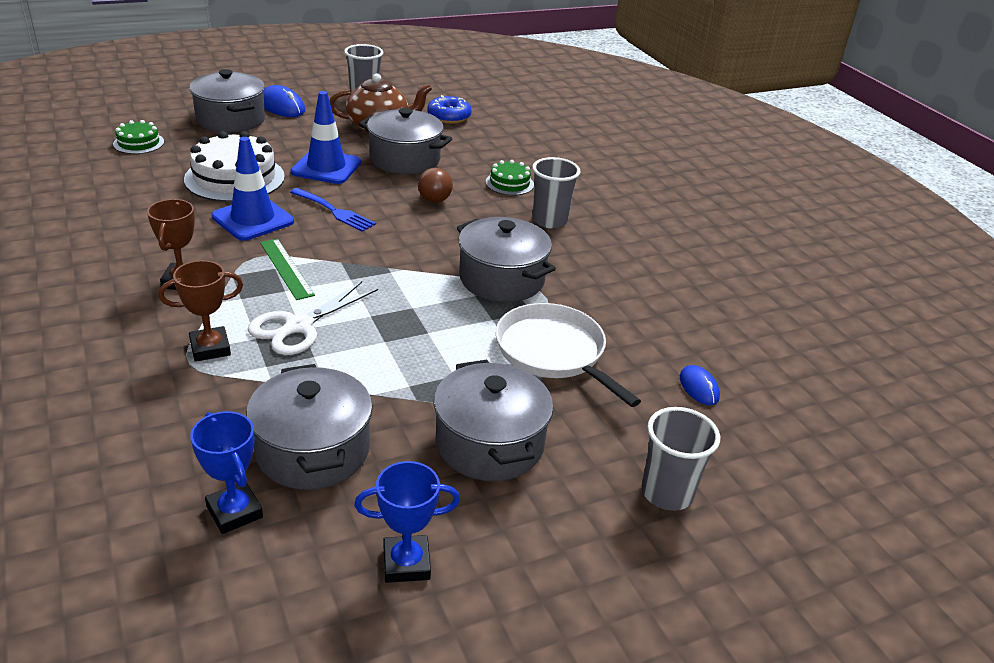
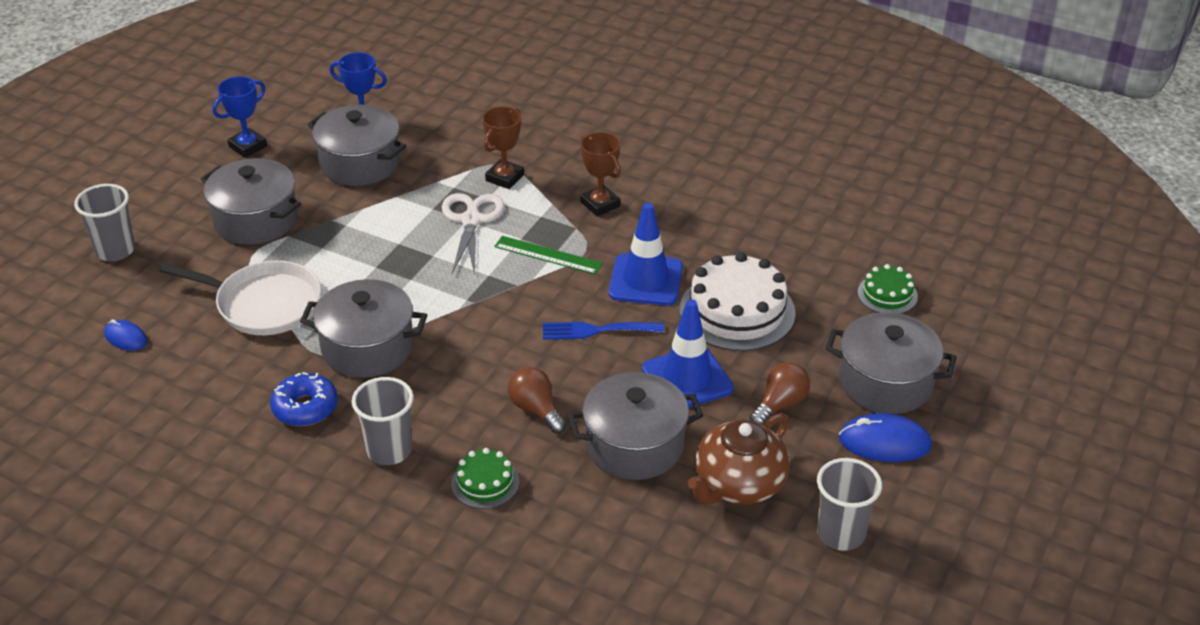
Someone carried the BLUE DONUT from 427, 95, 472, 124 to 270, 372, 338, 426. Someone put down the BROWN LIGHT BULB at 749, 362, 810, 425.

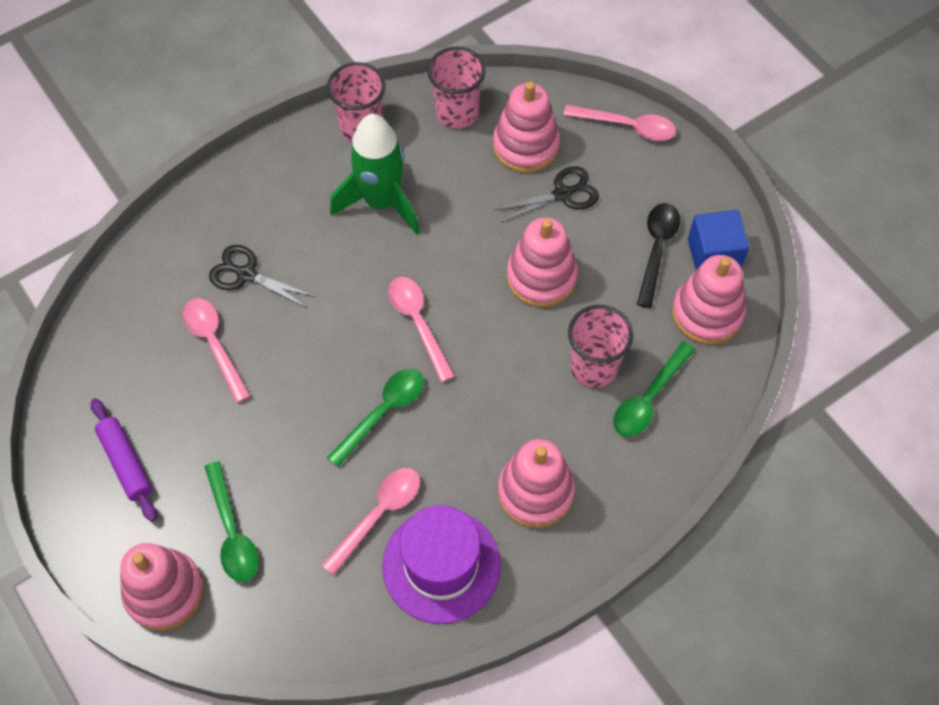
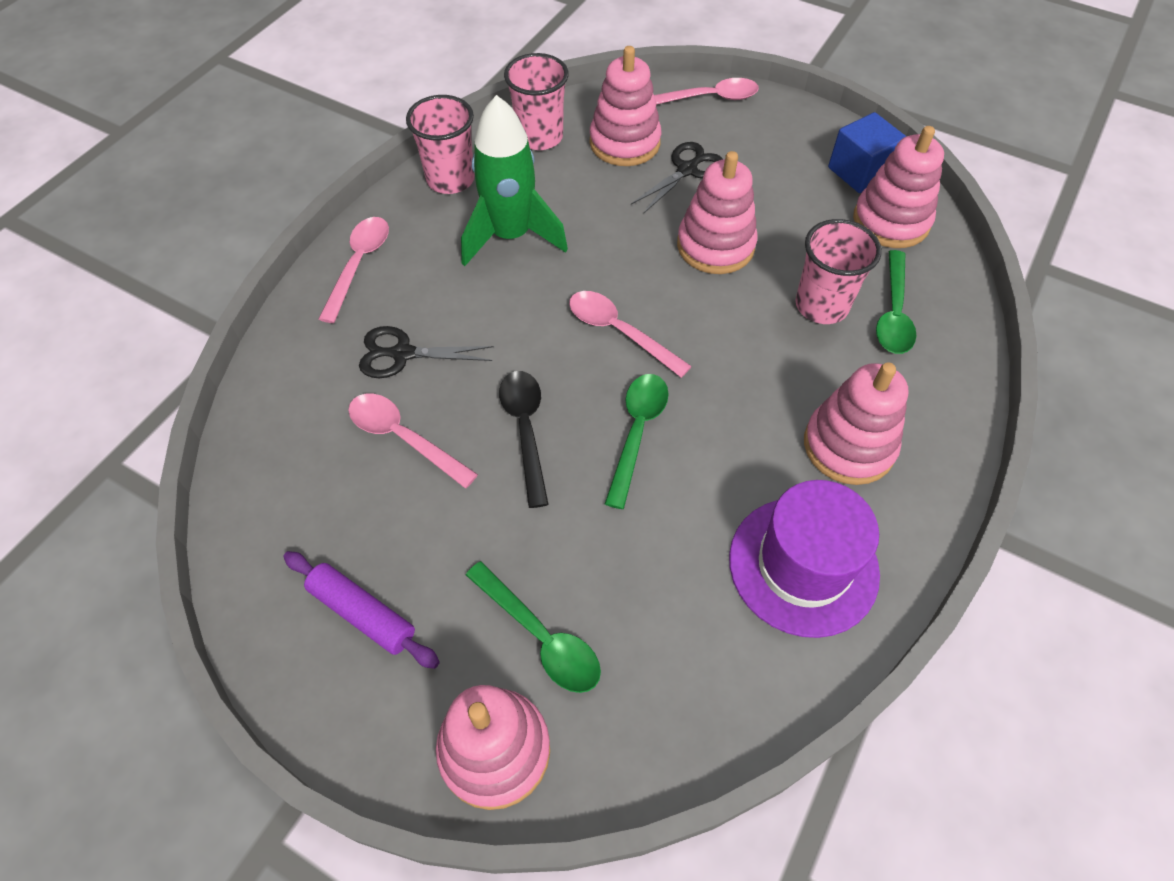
Someone carried the BLACK SPOON from 637, 203, 680, 308 to 499, 371, 549, 508. Someone carried the PINK SPOON from 321, 468, 420, 575 to 319, 217, 389, 323.

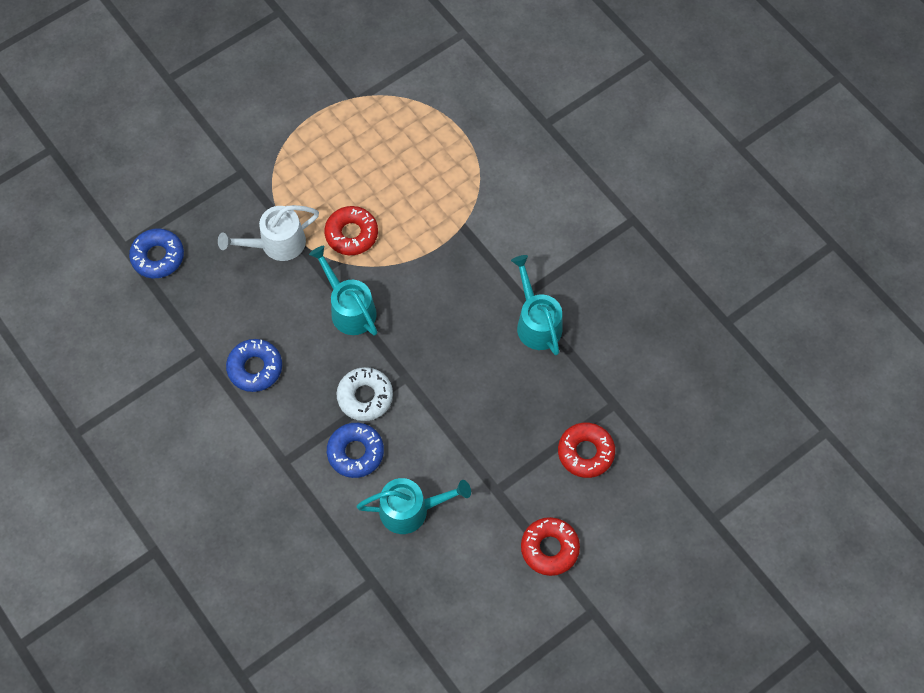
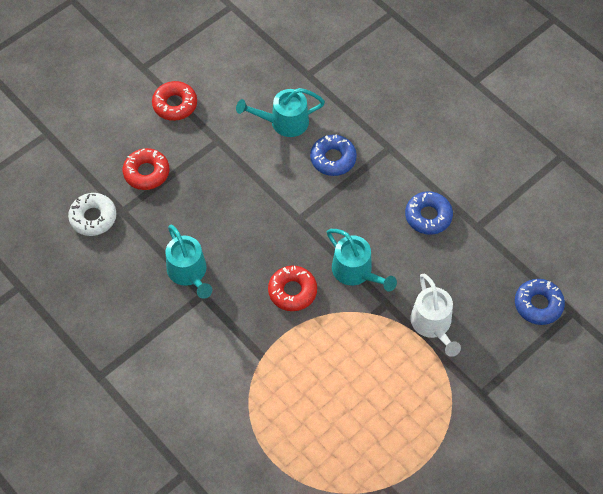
Someone rotated the WHITE WATERING CAN at 218, 205, 319, 261 by 105 degrees clockwise. Someone carried the RED DONUT from 324, 206, 378, 255 to 268, 266, 317, 311. Someone carried the WHITE DONUT from 337, 367, 393, 421 to 68, 193, 117, 236.

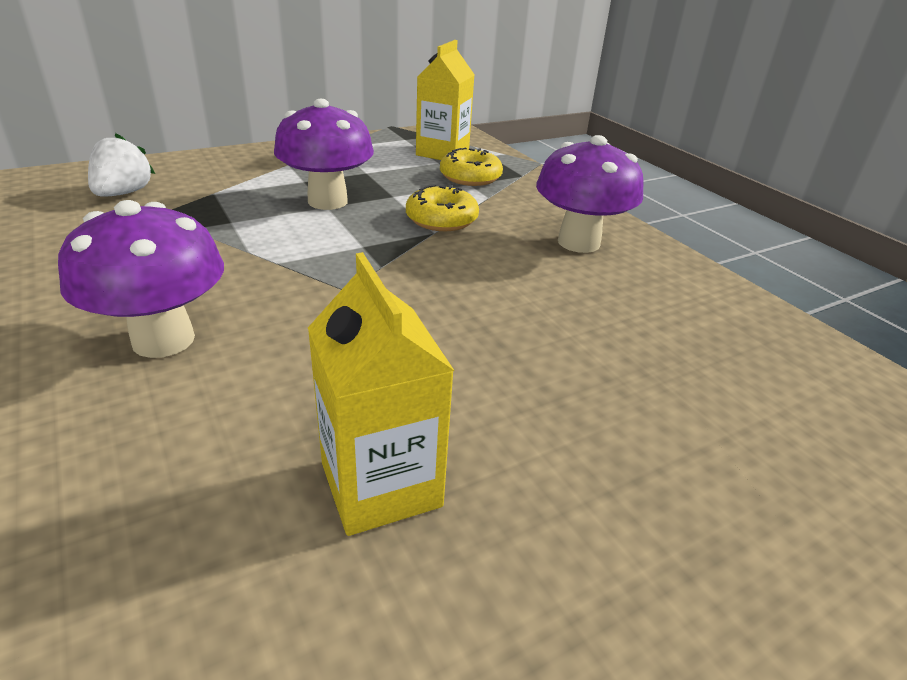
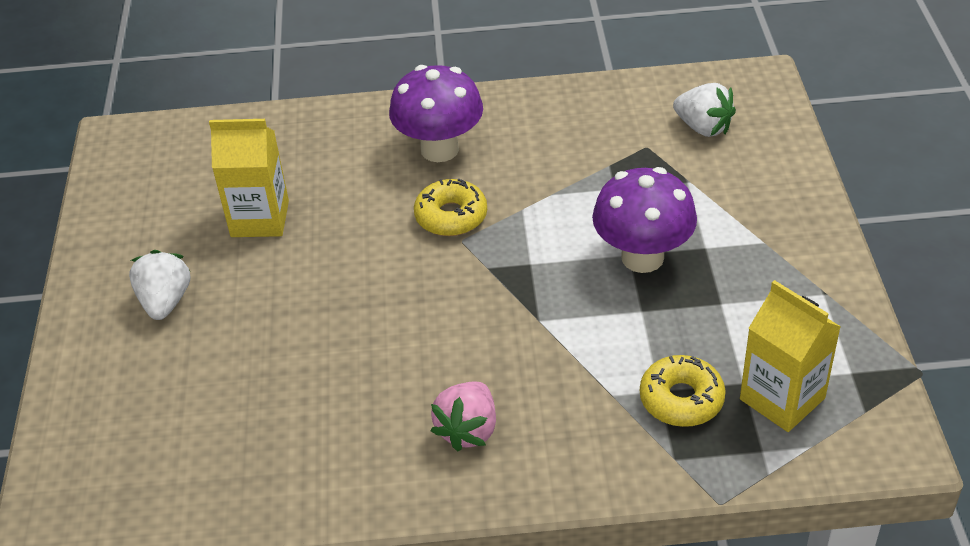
Someone swapped the PURPLE MUSHROOM at 536, 135, 644, 253 for the PINK STRAWBERRY at 431, 381, 496, 452. Someone carried the YELLOW DONUT from 406, 185, 479, 231 to 414, 179, 487, 236. Someone put down the WHITE STRAWBERRY at 129, 250, 190, 320.

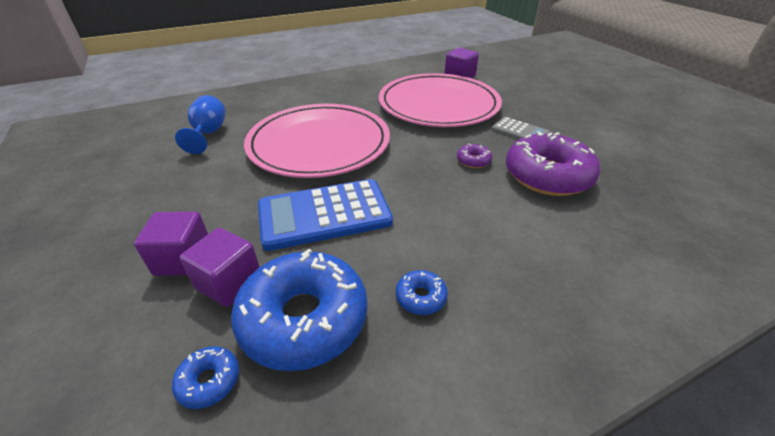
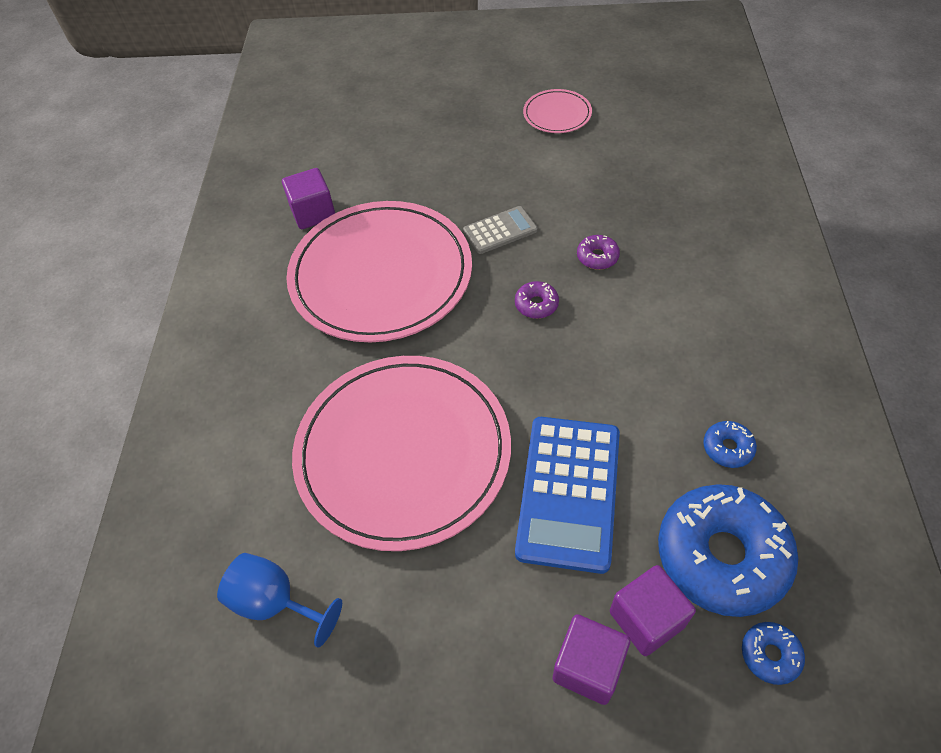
Someone scaled the PURPLE DONUT at 506, 131, 600, 196 by 0.42. Someone put down the PINK PLATE at 523, 89, 592, 133.

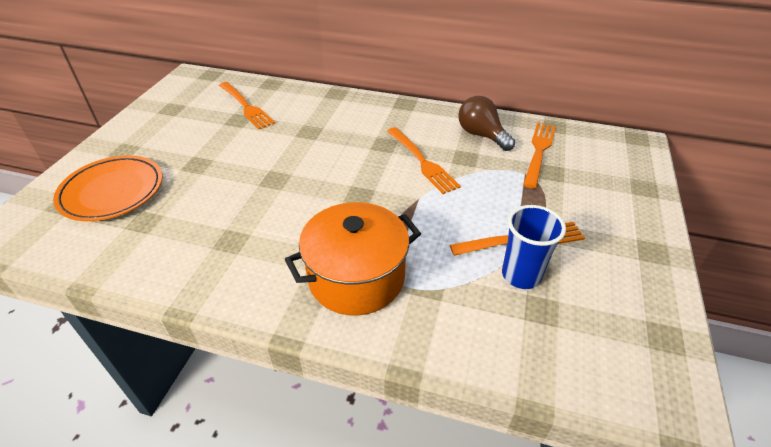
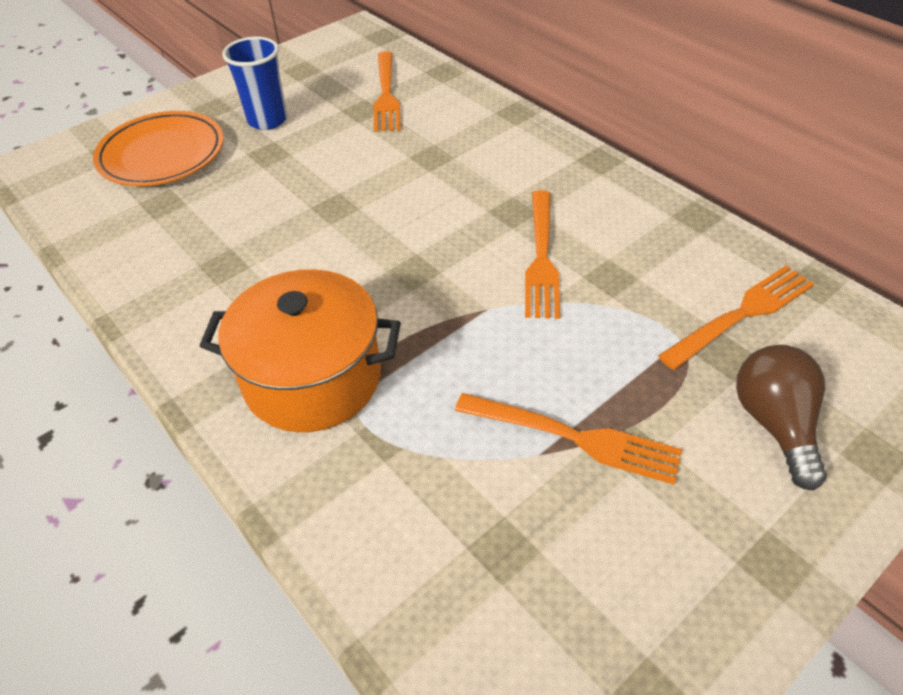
Someone carried the BROWN LIGHT BULB from 458, 96, 515, 151 to 736, 345, 827, 491. Someone carried the BLUE CUP from 502, 205, 566, 289 to 222, 37, 287, 130.

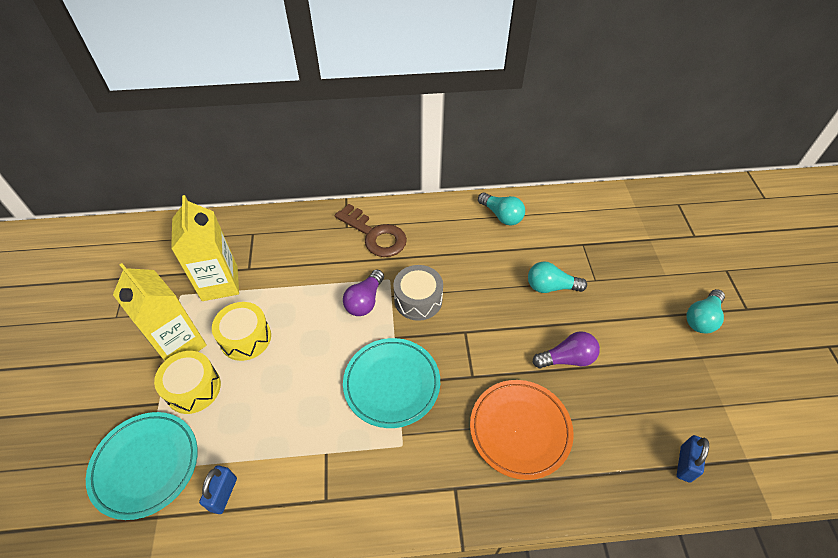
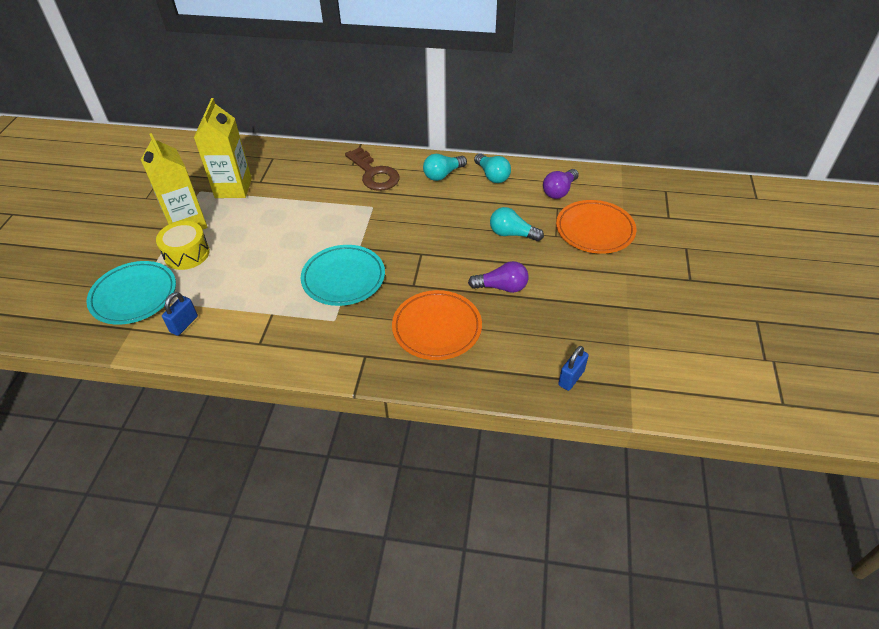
Someone took away the GREY DRUM at 393, 265, 443, 321. Someone carried the PURPLE LIGHT BULB from 343, 270, 384, 316 to 543, 169, 579, 199. Someone carried the TURQUOISE LIGHT BULB from 686, 289, 725, 334 to 423, 154, 467, 181. Someone took away the YELLOW DRUM at 212, 302, 271, 361. Someone put down the ORANGE PLATE at 556, 200, 636, 254.

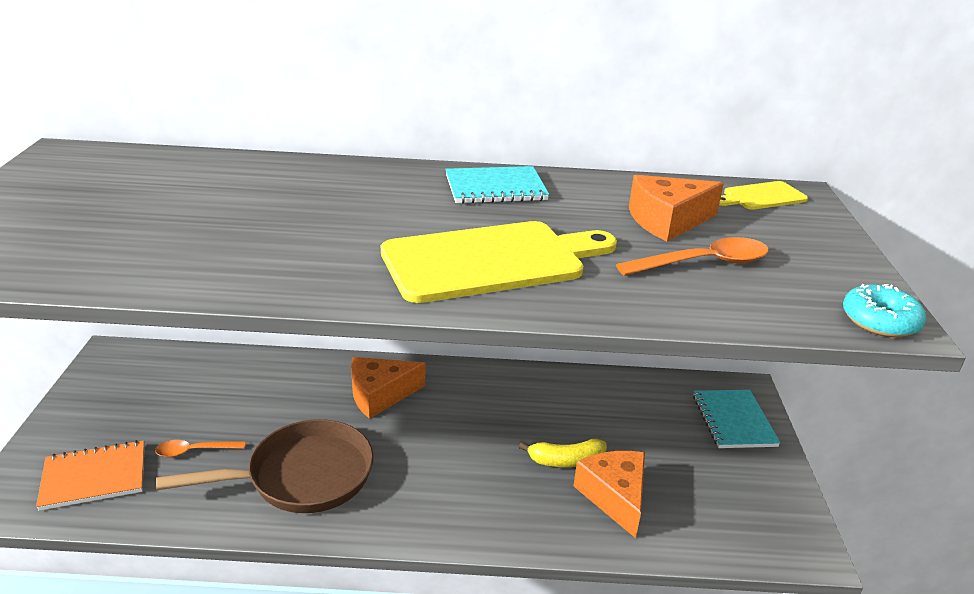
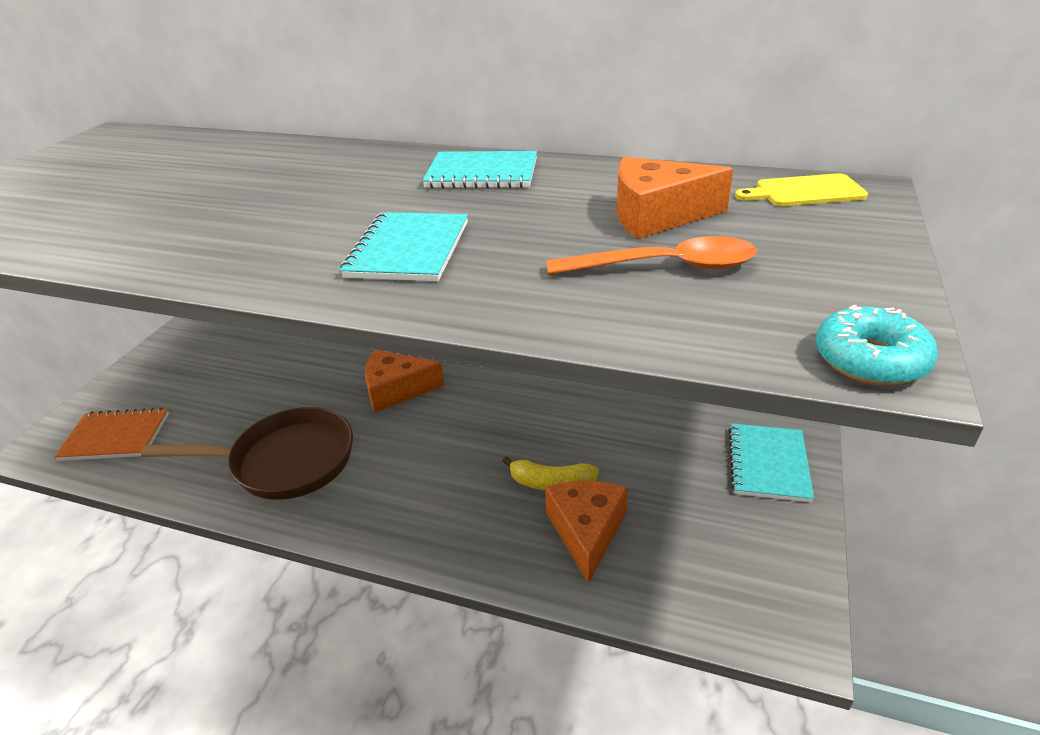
Someone swapped the YELLOW CUTTING BOARD at 381, 221, 617, 303 for the TURQUOISE NOTEBOOK at 340, 212, 468, 281. Someone took away the ORANGE SPOON at 155, 440, 245, 457.

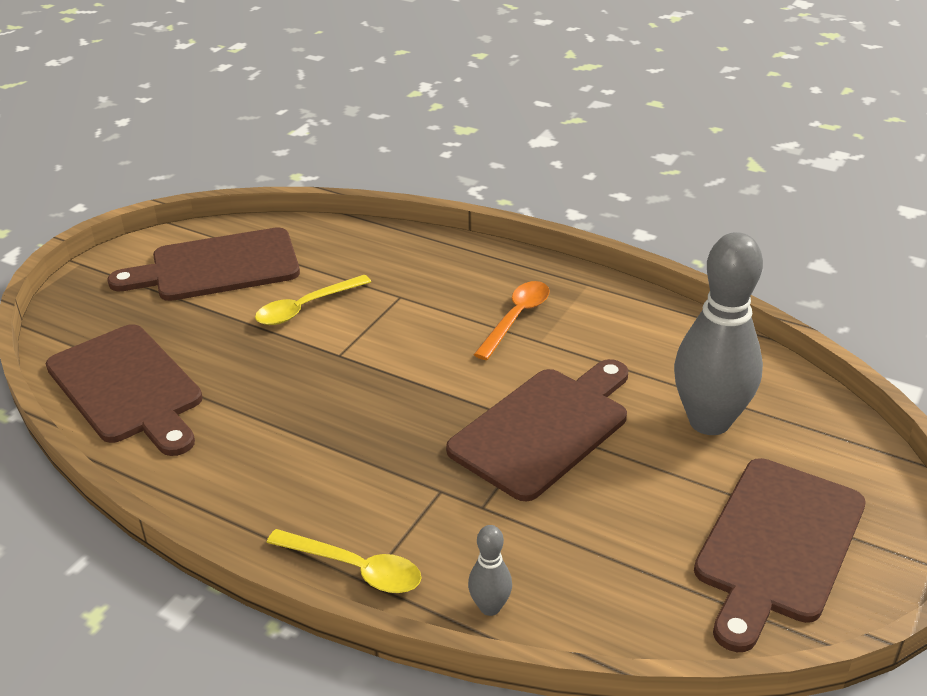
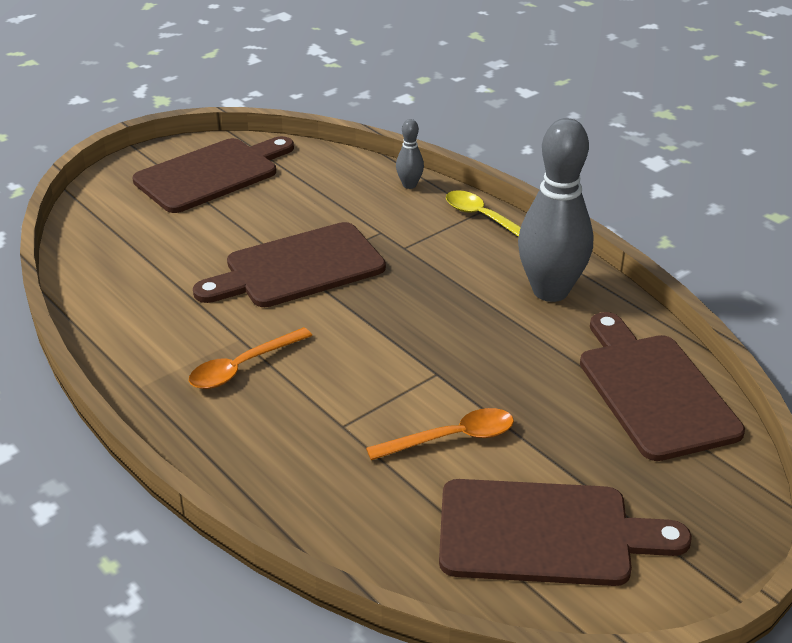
Someone carried the GREY BOWLING PIN from 674, 232, 763, 435 to 518, 118, 593, 302. Someone repainted the YELLOW SPOON at 255, 275, 371, 325, which became the ORANGE SPOON at 366, 408, 514, 460.

